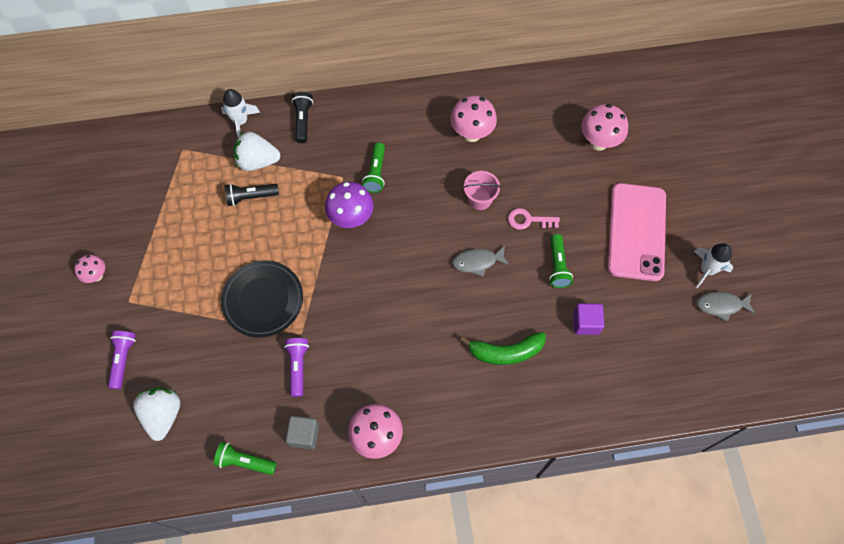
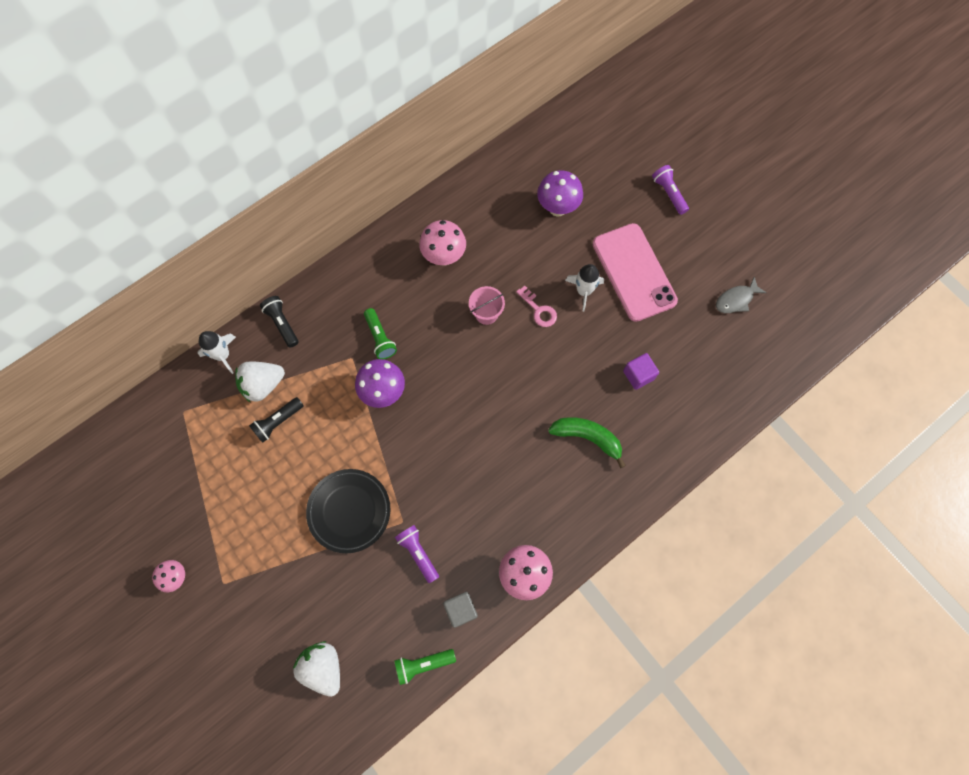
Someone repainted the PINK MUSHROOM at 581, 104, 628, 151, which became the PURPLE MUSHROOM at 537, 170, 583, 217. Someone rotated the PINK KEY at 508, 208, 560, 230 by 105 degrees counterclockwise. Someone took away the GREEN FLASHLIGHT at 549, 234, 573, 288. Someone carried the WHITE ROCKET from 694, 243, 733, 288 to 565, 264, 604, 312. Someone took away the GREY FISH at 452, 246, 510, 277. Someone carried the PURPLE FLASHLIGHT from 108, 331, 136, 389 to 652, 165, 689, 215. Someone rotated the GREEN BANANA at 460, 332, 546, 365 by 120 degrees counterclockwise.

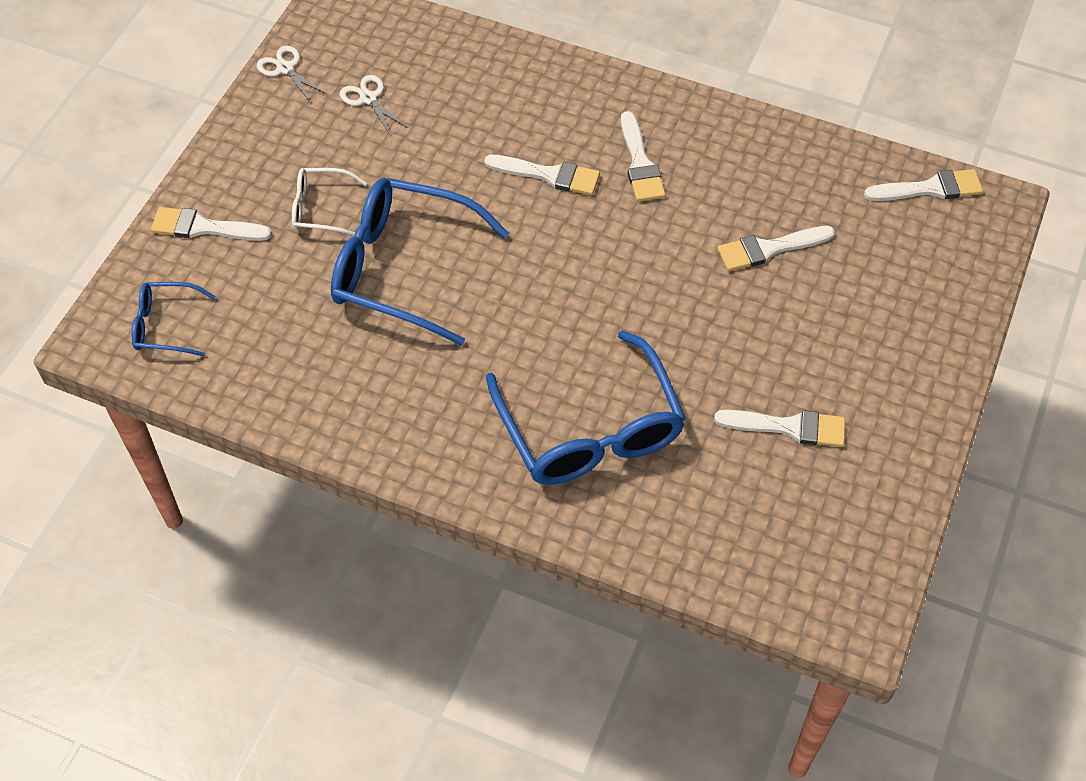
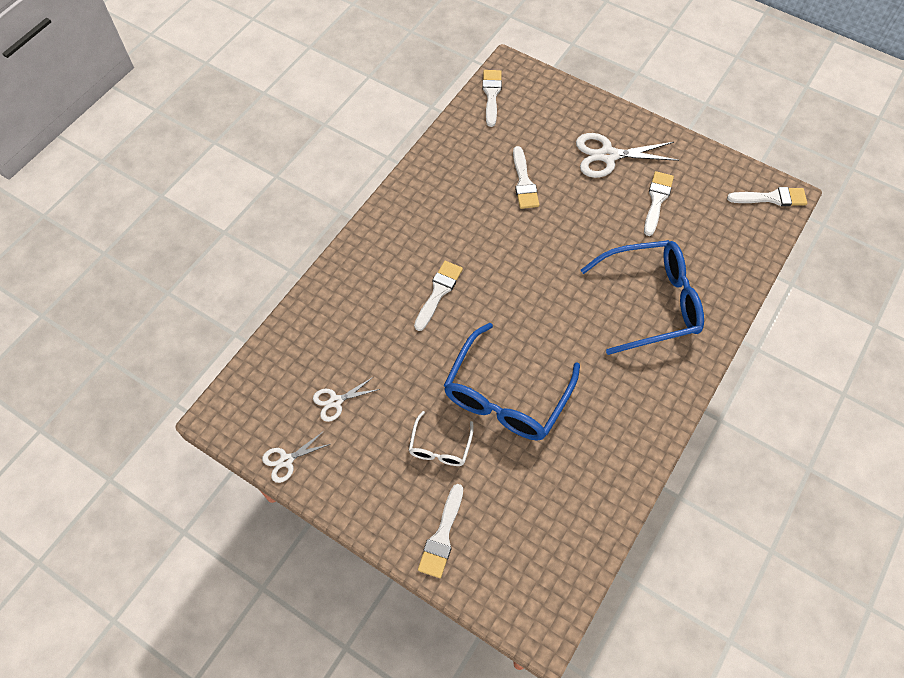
Someone carried the WHITE BRUSH from 621, 111, 665, 202 to 727, 187, 807, 206. Someone took away the BLUE GLASSES at 132, 282, 215, 357. Someone put down the WHITE SCISSORS at 576, 133, 679, 178.

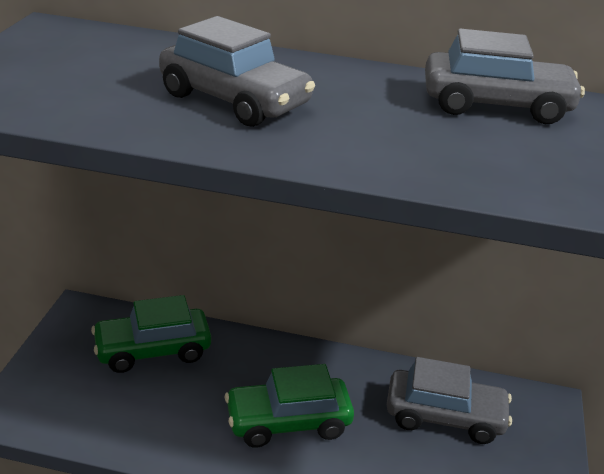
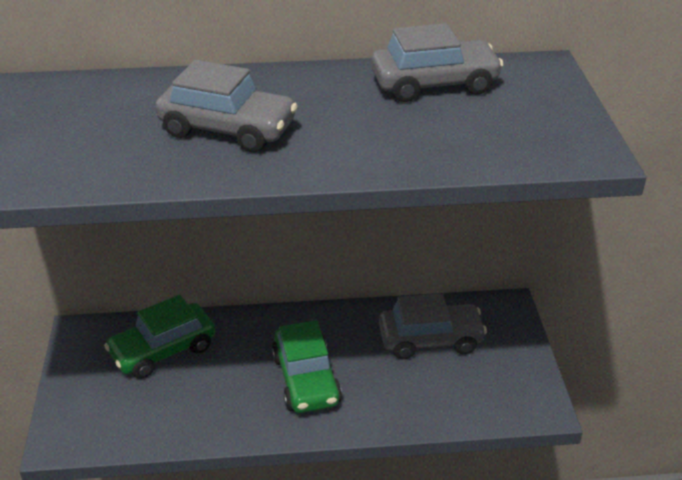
Someone rotated the GREEN CAR at 225, 364, 354, 448 by 75 degrees counterclockwise.

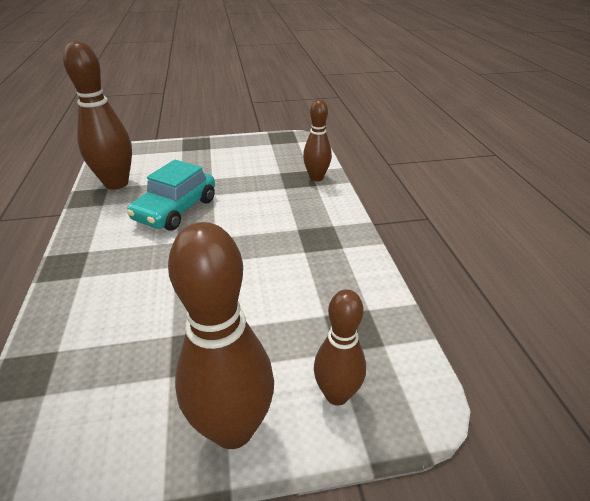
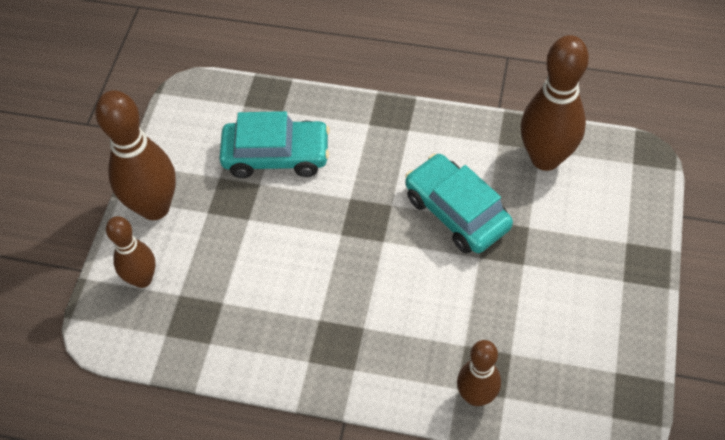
Someone put down the TURQUOISE CAR at 219, 111, 330, 178.

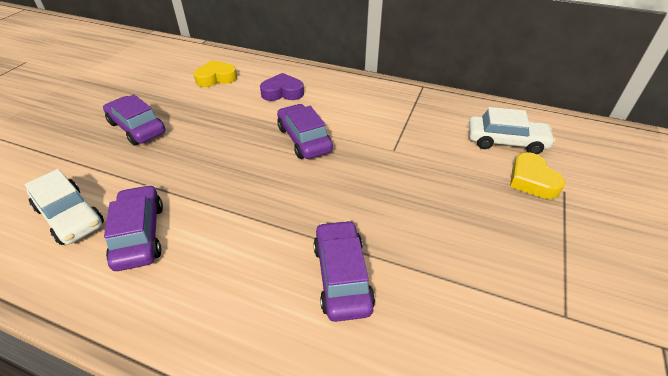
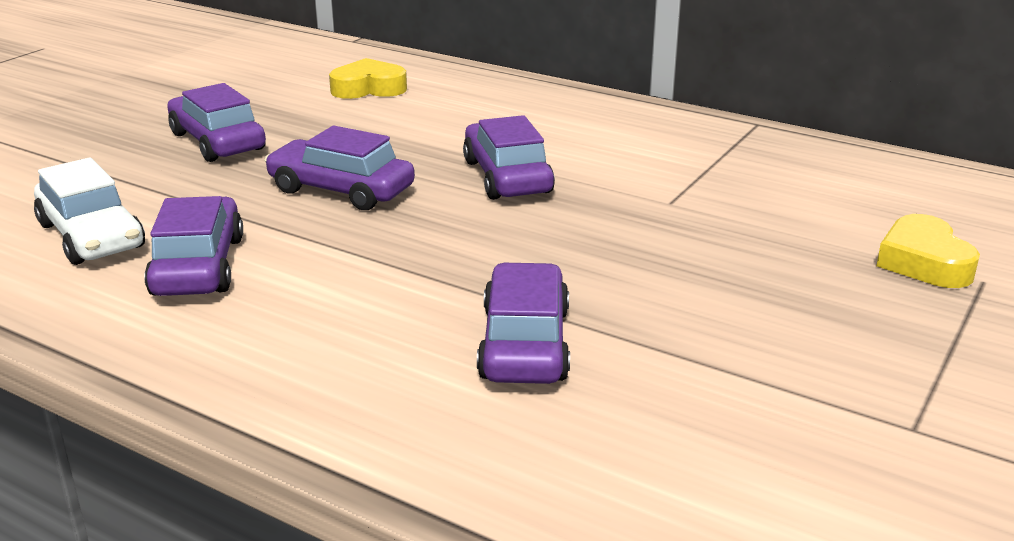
Someone took away the PURPLE HEART at 260, 73, 304, 101. Someone took away the WHITE CAR at 468, 107, 556, 154. Someone put down the PURPLE CAR at 264, 126, 415, 210.

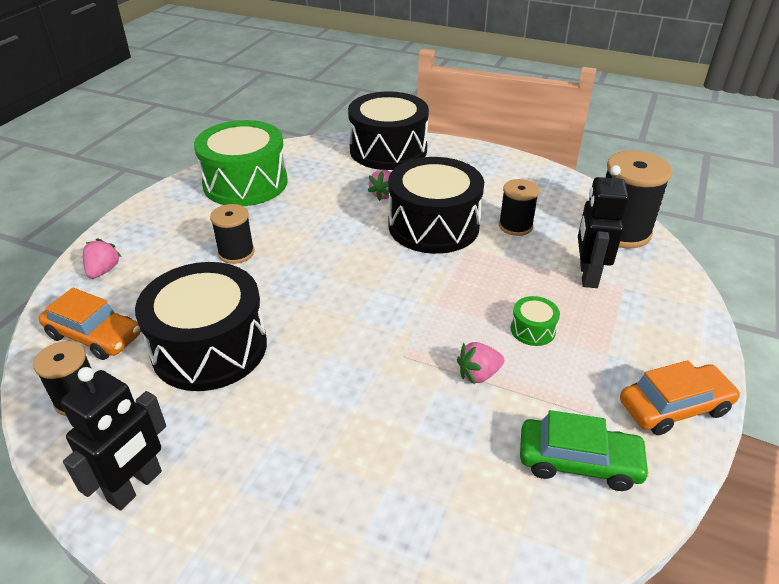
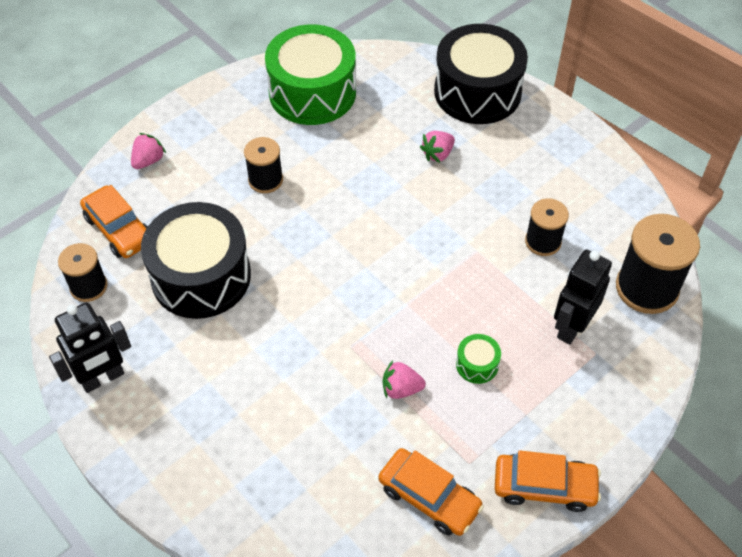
Someone took away the BLACK DRUM at 388, 157, 484, 254. Someone repainted the GREEN CAR at 520, 410, 651, 491, which became the ORANGE CAR at 378, 448, 484, 536.

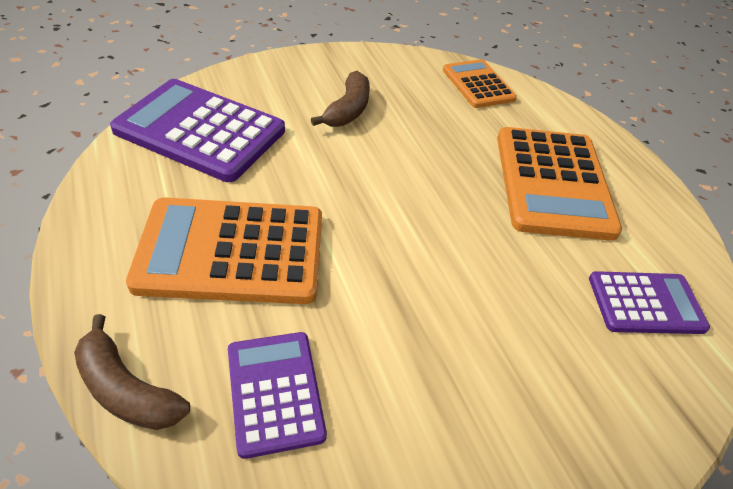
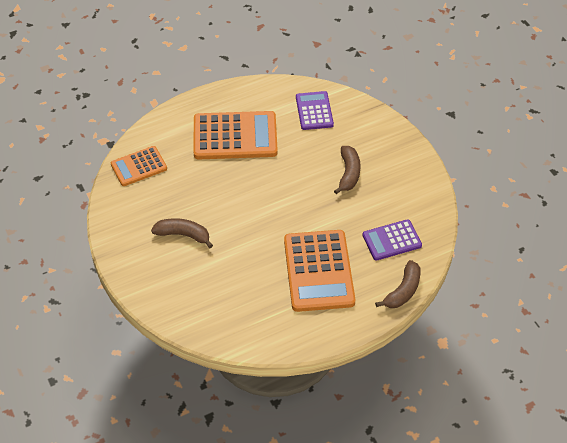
Someone took away the PURPLE CALCULATOR at 110, 79, 285, 182. Someone put down the BROWN BANANA at 334, 146, 361, 194.

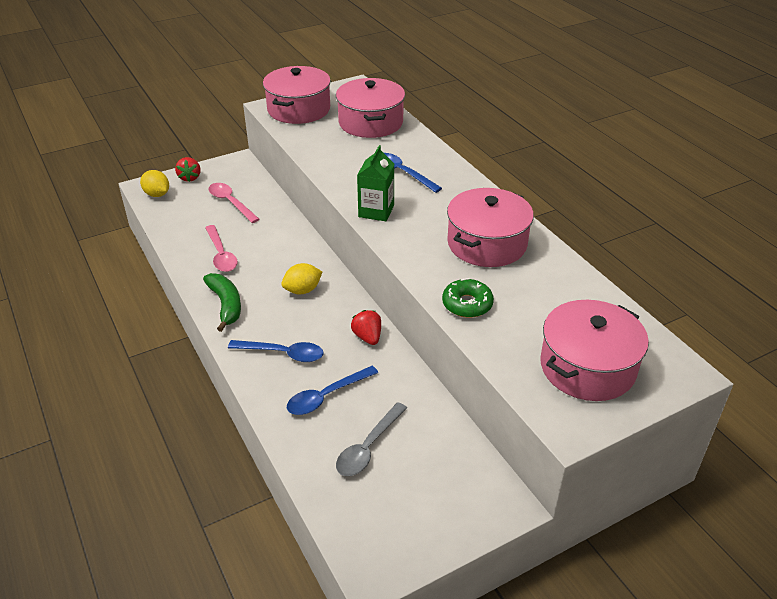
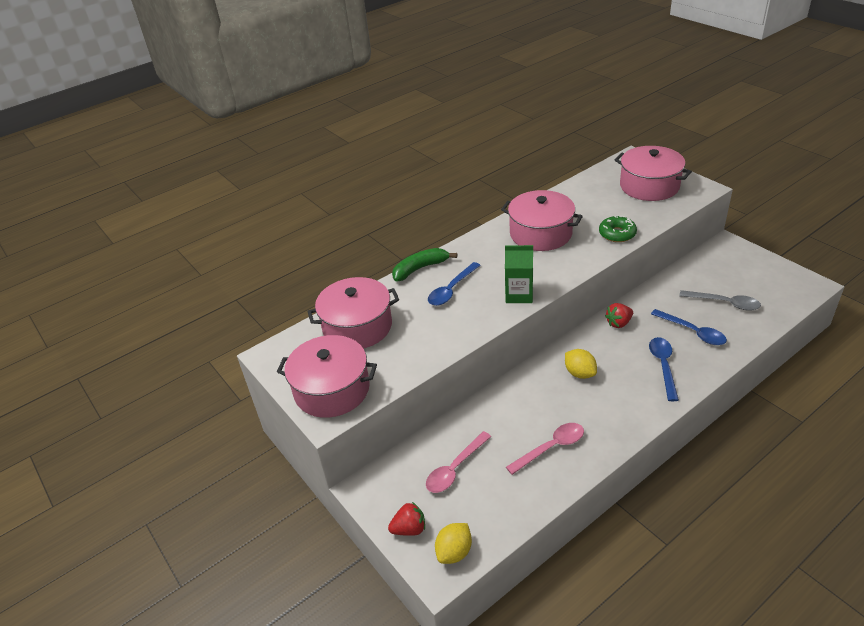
Someone carried the GREEN BANANA from 203, 273, 241, 332 to 392, 248, 457, 281.

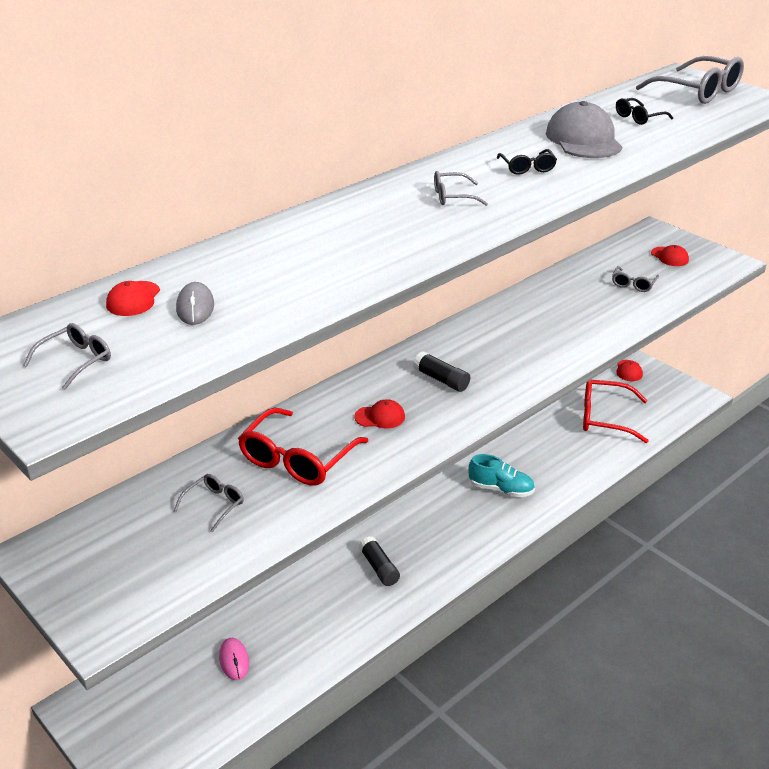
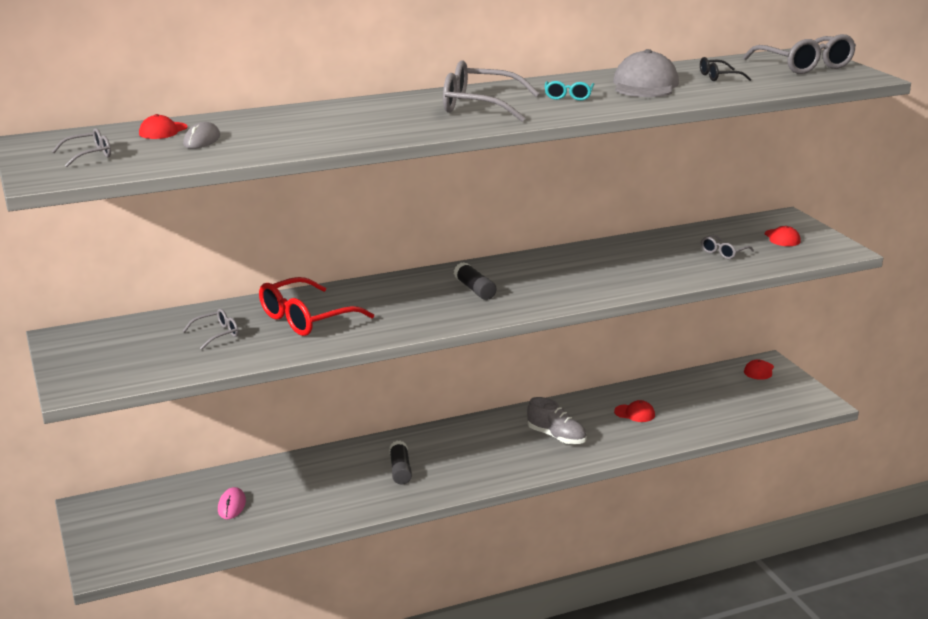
Someone repainted the BLACK GLASSES at 497, 149, 557, 175, which became the TURQUOISE GLASSES at 545, 81, 594, 101. Someone scaled the GREY GLASSES at 434, 171, 488, 206 by 1.97. Someone took away the RED GLASSES at 583, 379, 649, 443. Someone carried the RED CAP from 354, 399, 405, 429 to 614, 400, 655, 422. Someone repainted the TURQUOISE SHOE at 469, 454, 535, 497, which became the GREY SHOE at 527, 397, 587, 444.

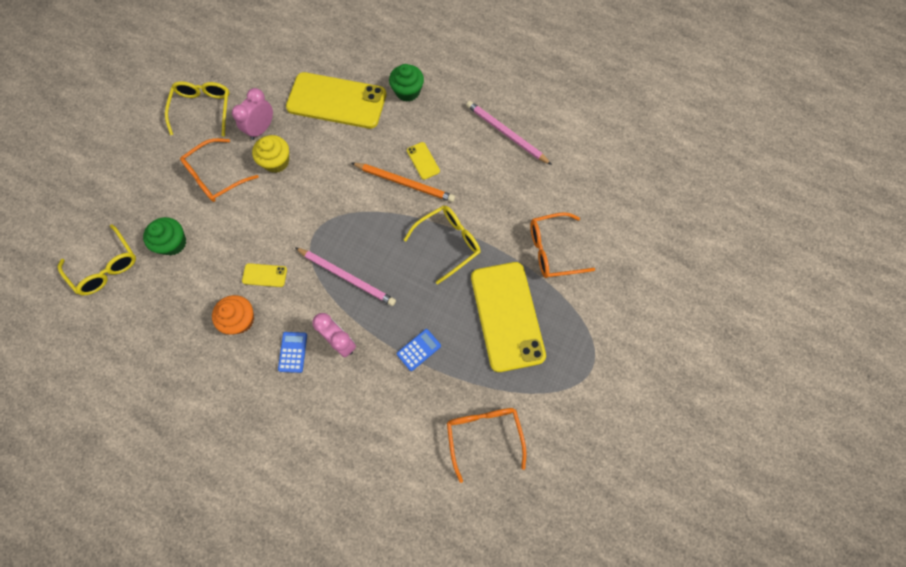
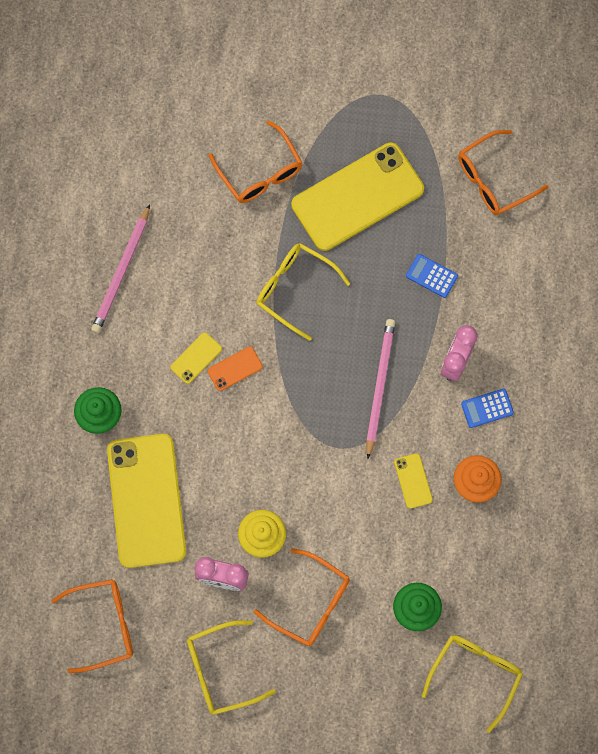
Someone swapped the ORANGE PENCIL at 352, 163, 455, 202 for the ORANGE PHONE at 207, 347, 263, 391. Someone put down the ORANGE GLASSES at 51, 579, 133, 673.

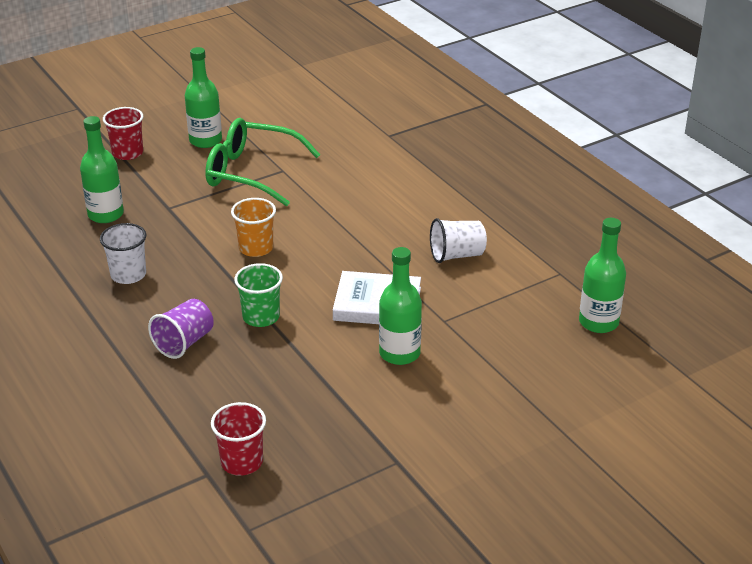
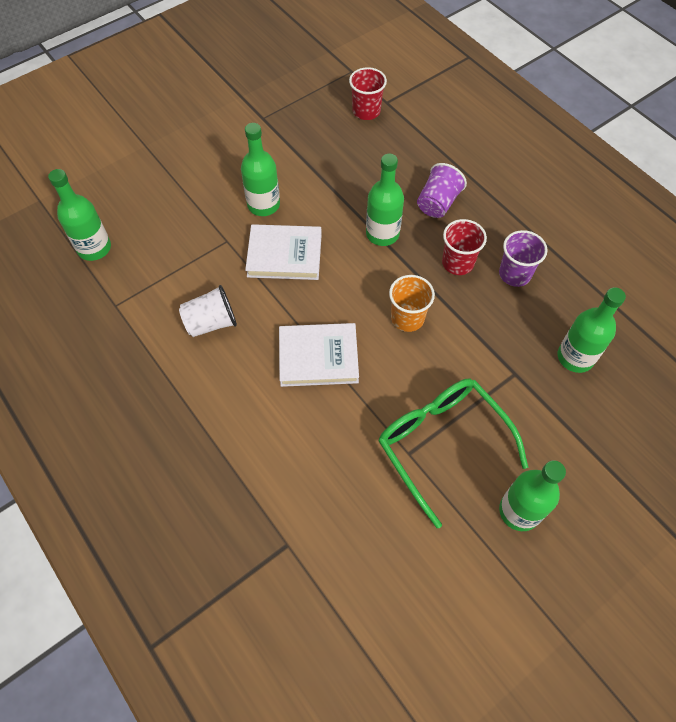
Someone carried the RED CUP from 103, 107, 143, 160 to 442, 219, 487, 275. Someone rotated the GREEN GLASSES at 205, 118, 320, 206 by 135 degrees counterclockwise. Someone repainted the WHITE CUP at 100, 223, 146, 284, which became the PURPLE CUP at 499, 230, 548, 287. Someone swapped the GREEN CUP at 234, 263, 283, 327 for the GREEN BOTTLE at 366, 154, 404, 246. Someone put down the WHITE BOOK at 279, 323, 359, 387.

